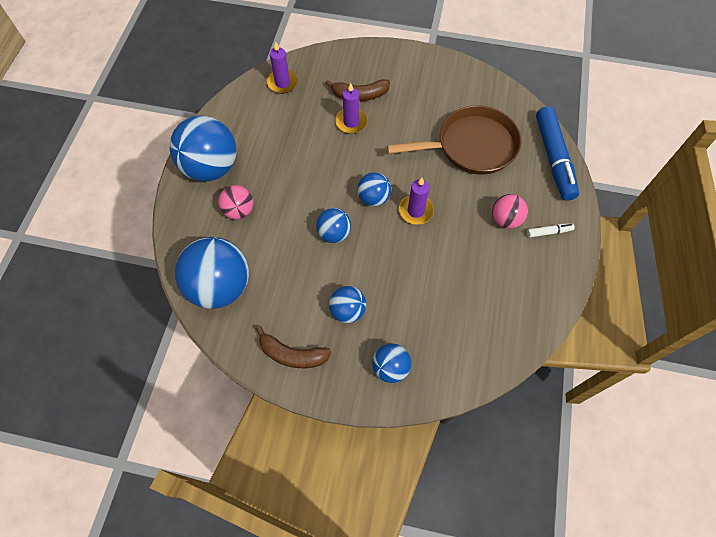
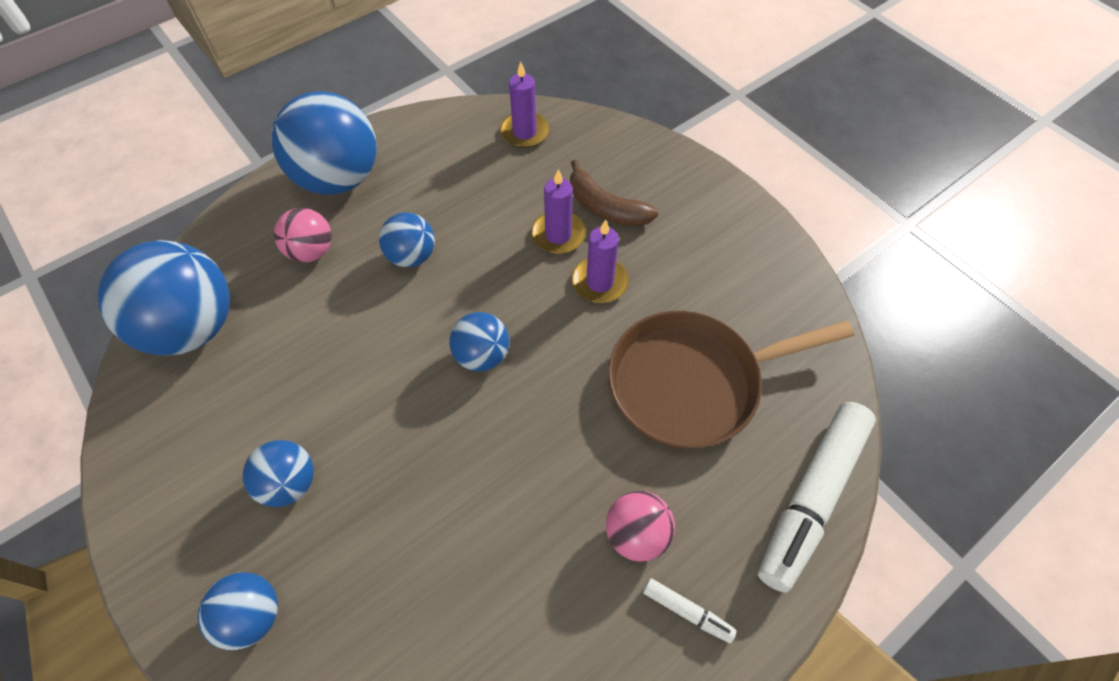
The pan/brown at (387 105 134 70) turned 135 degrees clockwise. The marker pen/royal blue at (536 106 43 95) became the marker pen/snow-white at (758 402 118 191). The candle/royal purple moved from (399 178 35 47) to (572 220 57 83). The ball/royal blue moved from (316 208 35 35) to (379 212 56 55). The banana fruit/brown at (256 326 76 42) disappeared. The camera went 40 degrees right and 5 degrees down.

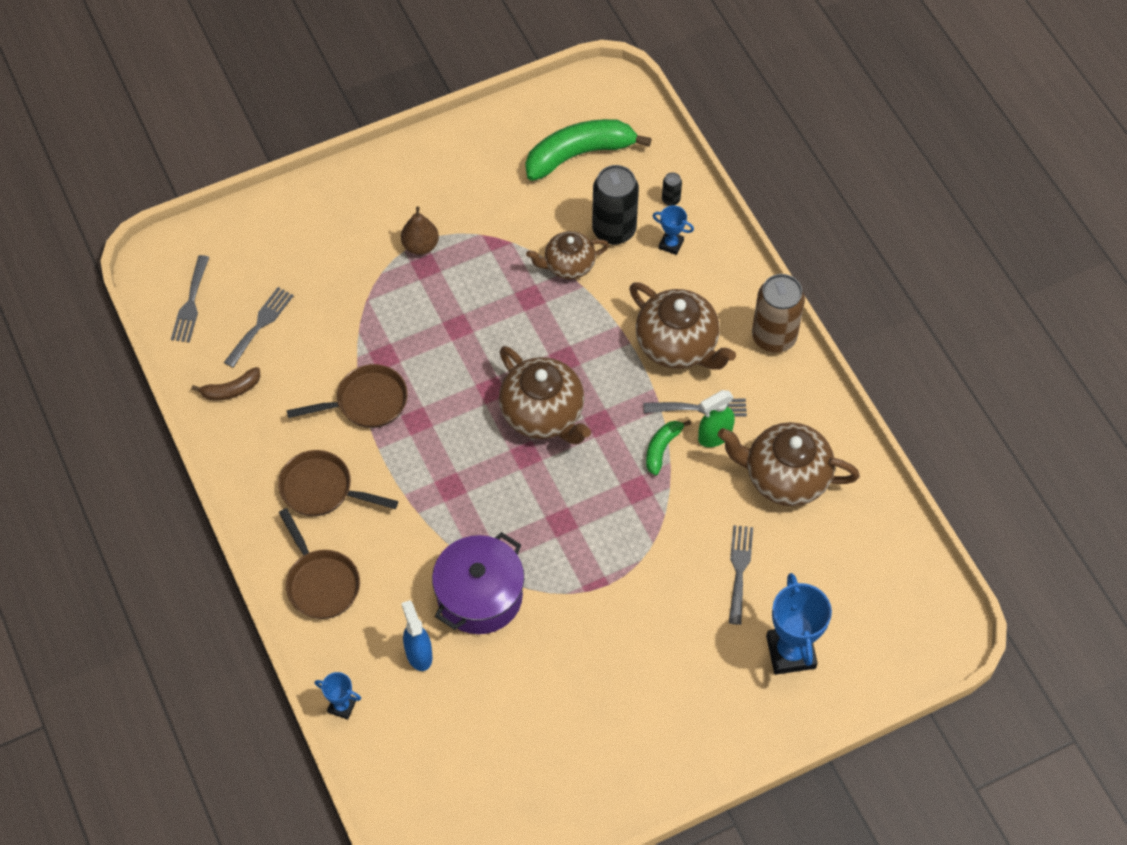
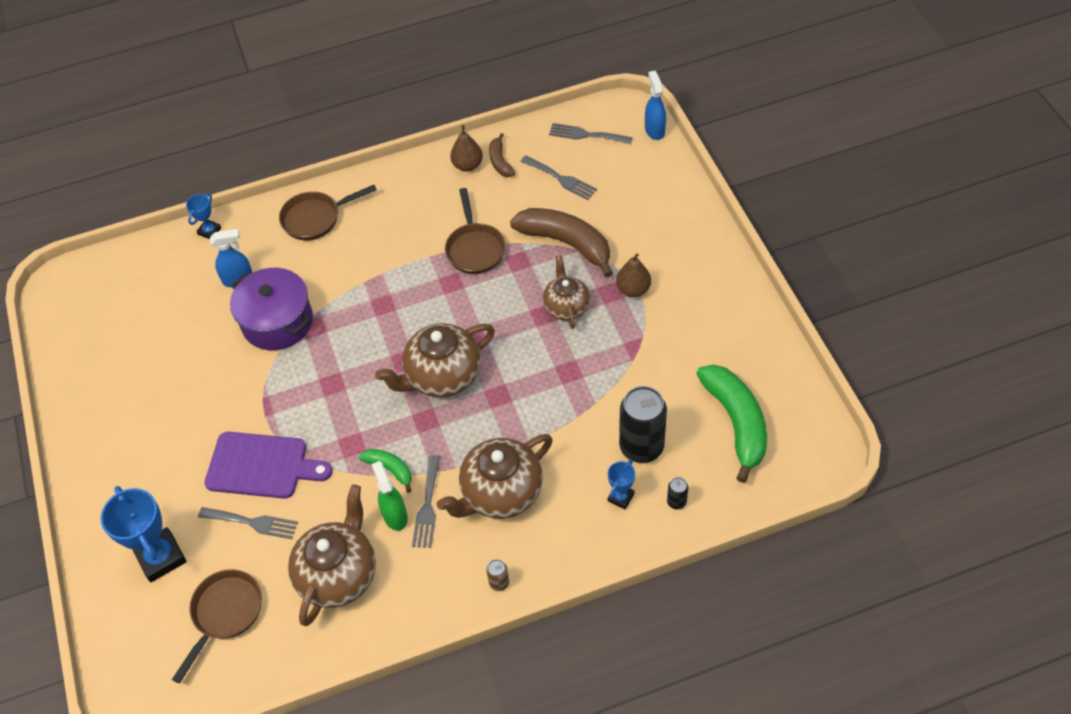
The china teapot/brown moved from (526 231 83 48) to (543 255 47 74). The tin/brown at (752 274 53 79) changed to 0.43 times the size. The pan/brown moved from (278 450 120 66) to (172 569 90 115). The prize cup/royal blue at (766 573 66 101) turned 60 degrees clockwise. The spray bottle/royal blue at (645 71 21 69) appeared. The pear fruit/brown at (450 125 33 47) appeared. The banana fruit/brown at (510 208 103 70) appeared. The cutting board/royal purple at (204 432 128 67) appeared. The camera went 100 degrees right and 5 degrees down.

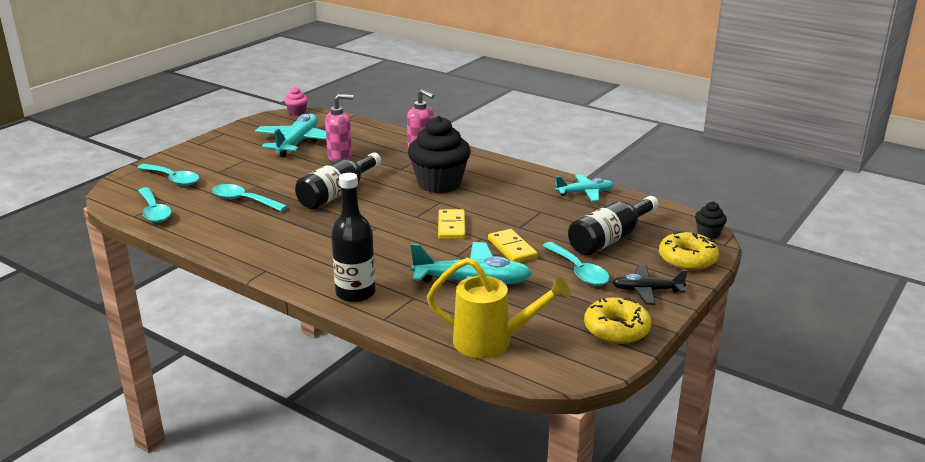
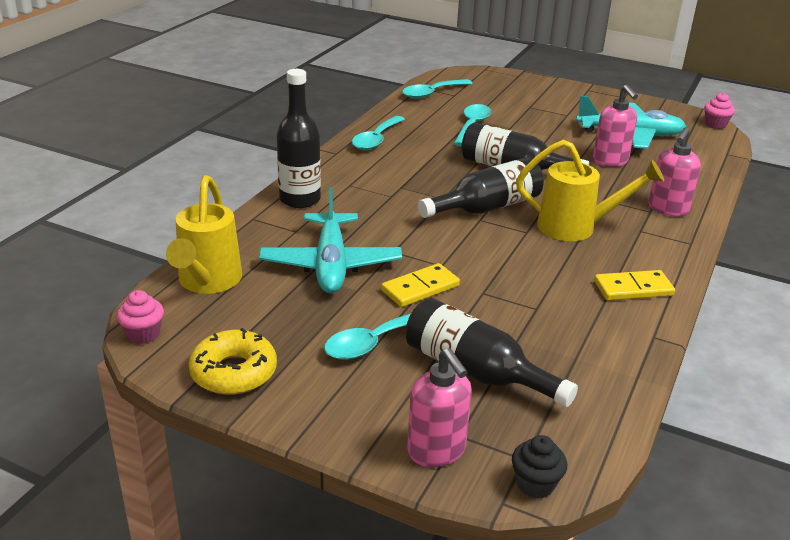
The cupcake/ebony at (408 116 63 77) was replaced by the watering pot/yellow at (516 140 148 101). The spoon/teal moved from (137 164 62 22) to (352 116 53 34). The toy plane/teal at (555 174 59 28) disappeared. The domino piece/yellow moved from (438 209 28 31) to (594 270 81 31). The glazed donut/yellow at (659 231 60 40) was replaced by the soap pump/pink at (407 348 65 119). The toy plane/ebony at (612 265 76 40) disappeared. The bottle/ebony at (418 158 126 60) appeared. The cupcake/pink at (117 290 47 54) appeared. The camera went 80 degrees right and 5 degrees up.

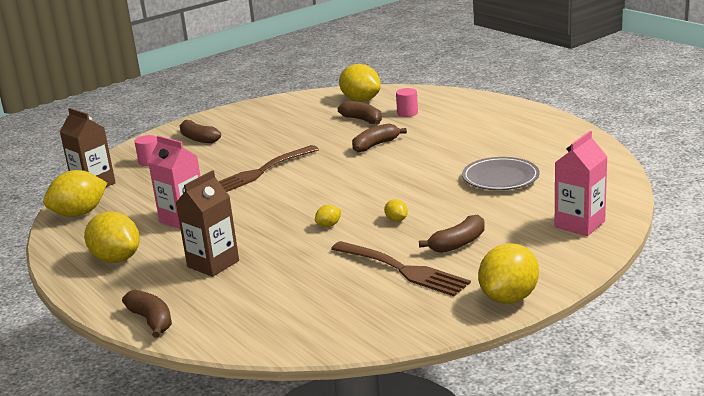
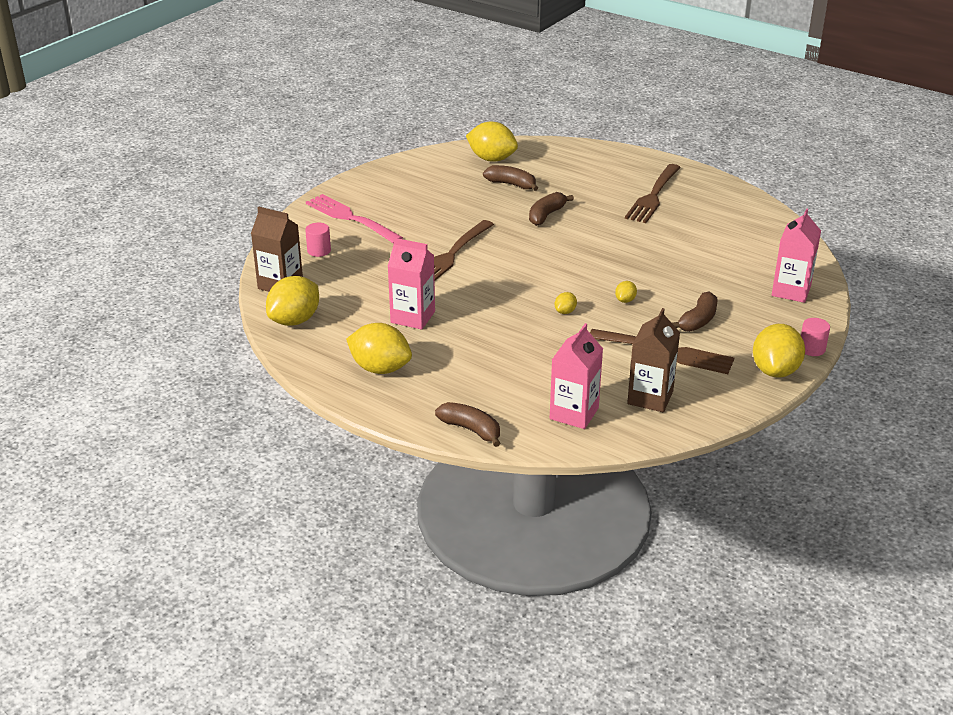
The cylinder/pink moved from (396 88 22 29) to (801 318 29 38). The banana fruit/brown at (179 120 42 23) was replaced by the fork/pink at (306 194 97 50). The plate/ash-grey at (462 157 77 33) disappeared. The milk carton/brown moved from (176 170 63 107) to (627 308 53 104). The lemon/yellow at (384 199 24 23) turned 75 degrees clockwise. The fork/brown at (625 164 56 59) appeared. The milk carton/pink at (550 323 53 106) appeared. The camera went 20 degrees left and 10 degrees up.

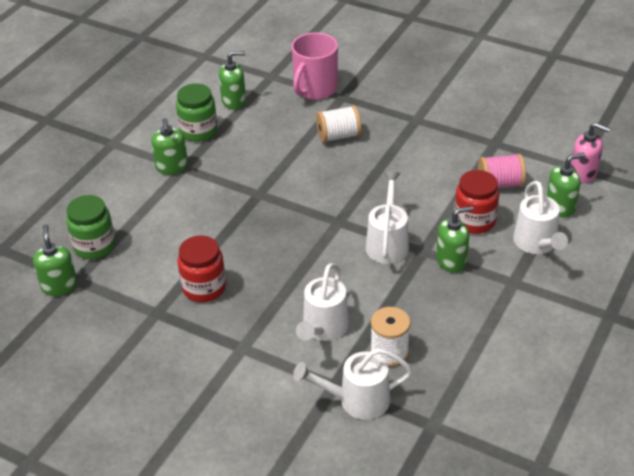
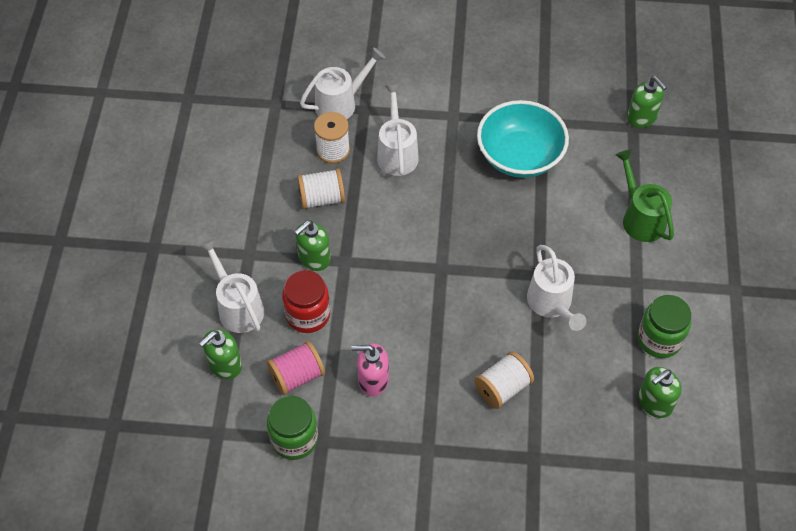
The mug/pink at (292 33 46 67) disappeared. The soap pump/green at (151 118 37 57) disappeared. The soap pump/pink moved from (571 123 39 60) to (351 343 38 54). The watering pot/snow-white moved from (366 172 43 92) to (527 245 59 86). The jam jar/green moved from (66 195 49 64) to (267 396 51 64). The jam jar/crimson at (178 235 48 67) was replaced by the serving bowl/teal at (477 100 92 78). The watering pot/green at (616 150 58 92) appeared. The reel of thread/snow-white at (297 168 48 41) appeared. The camera went 155 degrees right and 15 degrees up.

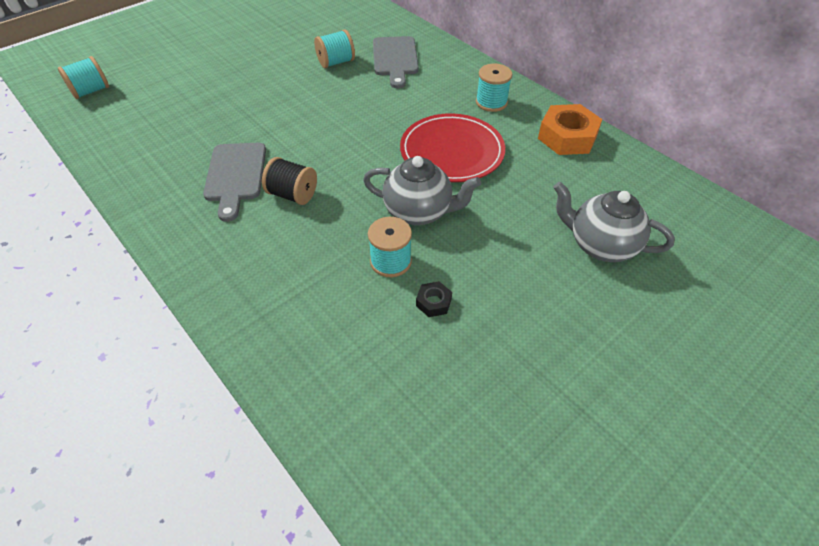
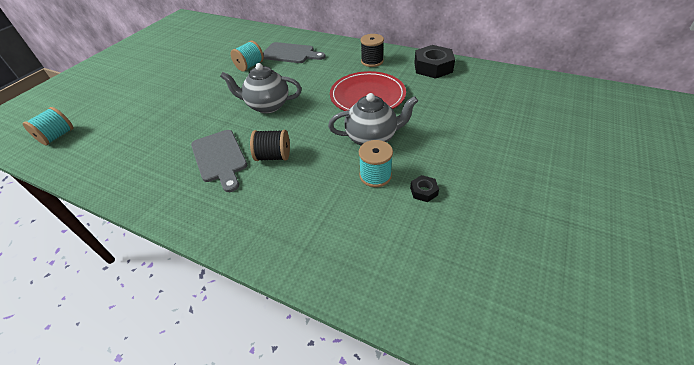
The cutting board/ash-grey at (373 36 46 52) turned 45 degrees counterclockwise. The reel of thread/teal at (476 63 36 49) became the reel of thread/ebony at (361 34 23 33). The nut/orange-coloured at (538 104 64 51) became the nut/ebony at (414 45 41 34). The china teapot/ash-grey moved from (553 182 122 80) to (220 63 82 50). The camera went 20 degrees left and 5 degrees down.

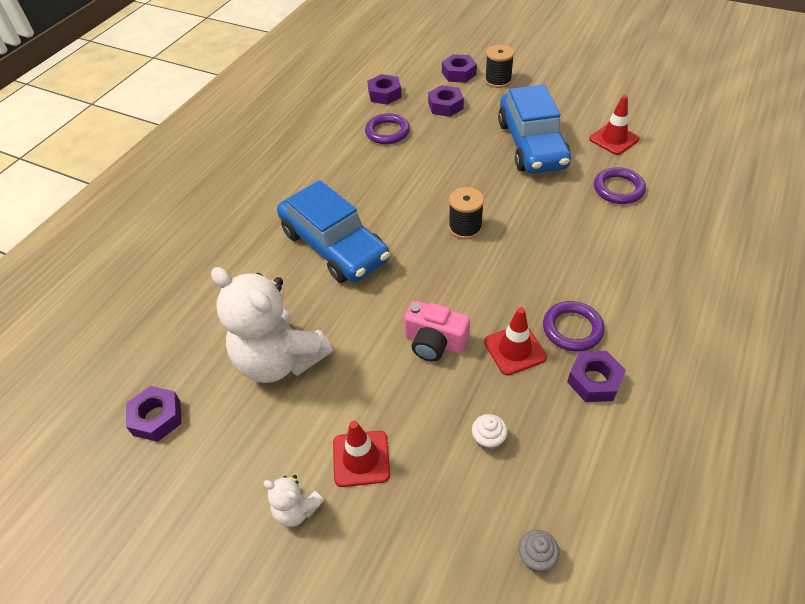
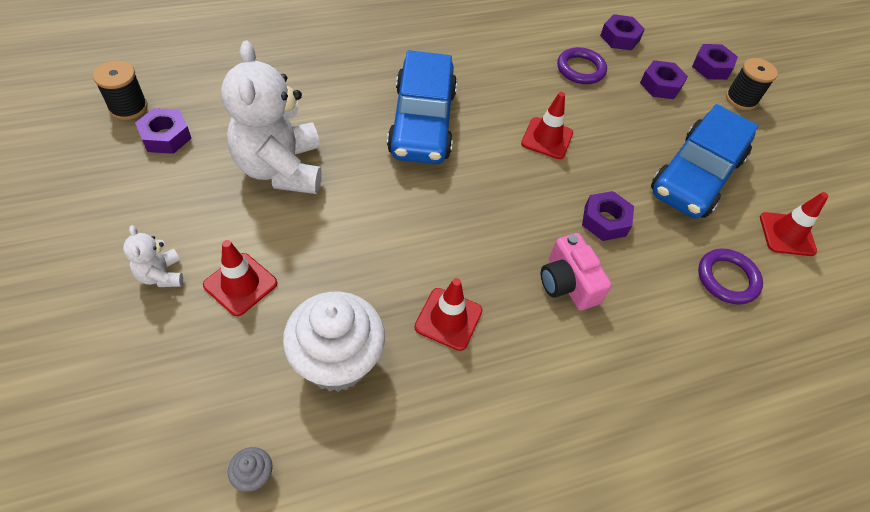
The reel of thread/ebony moved from (449 187 35 52) to (93 60 55 60). The photo camera/pink moved from (404 301 66 61) to (541 233 71 78). The torus/royal purple at (543 301 62 51) disappeared. The nut/royal purple moved from (567 351 59 51) to (582 191 52 50). The cupcake/snow-white at (472 414 36 37) changed to 2.50 times the size. The road cone/crimson at (521 92 52 67) appeared. The camera went 35 degrees right and 5 degrees up.

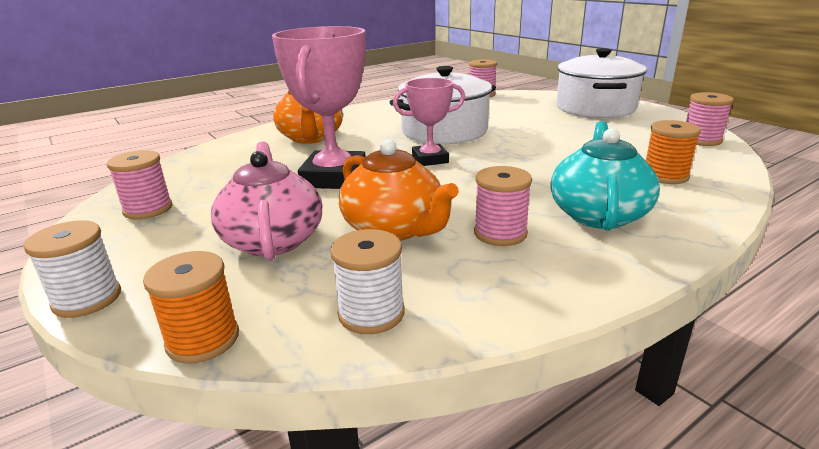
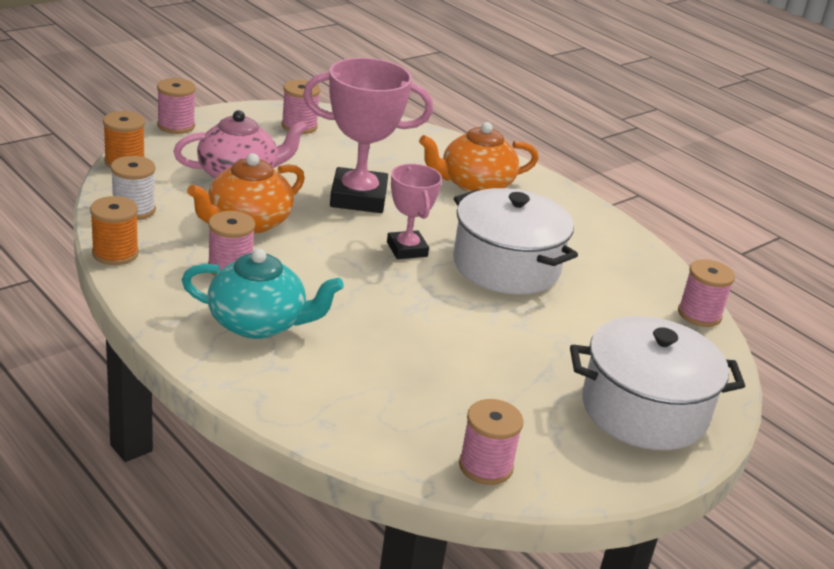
The reel of thread/orange-coloured moved from (646 120 55 64) to (90 196 49 69). The reel of thread/snow-white at (24 220 97 98) became the reel of thread/pink at (157 78 39 56). The camera went 80 degrees right and 5 degrees up.

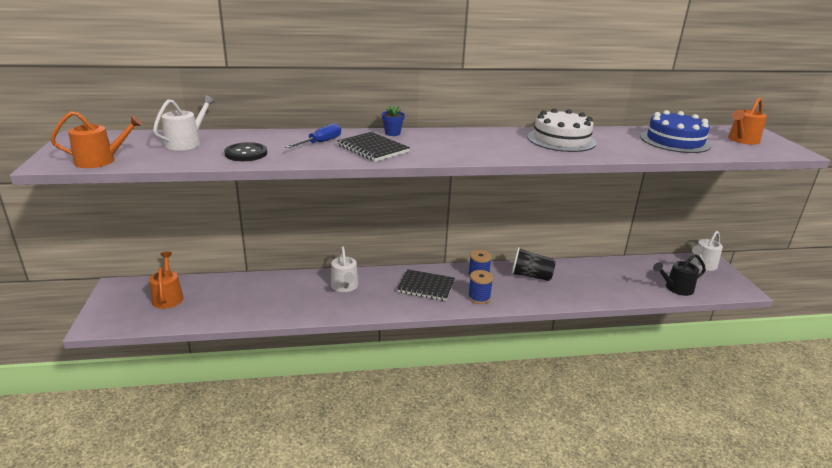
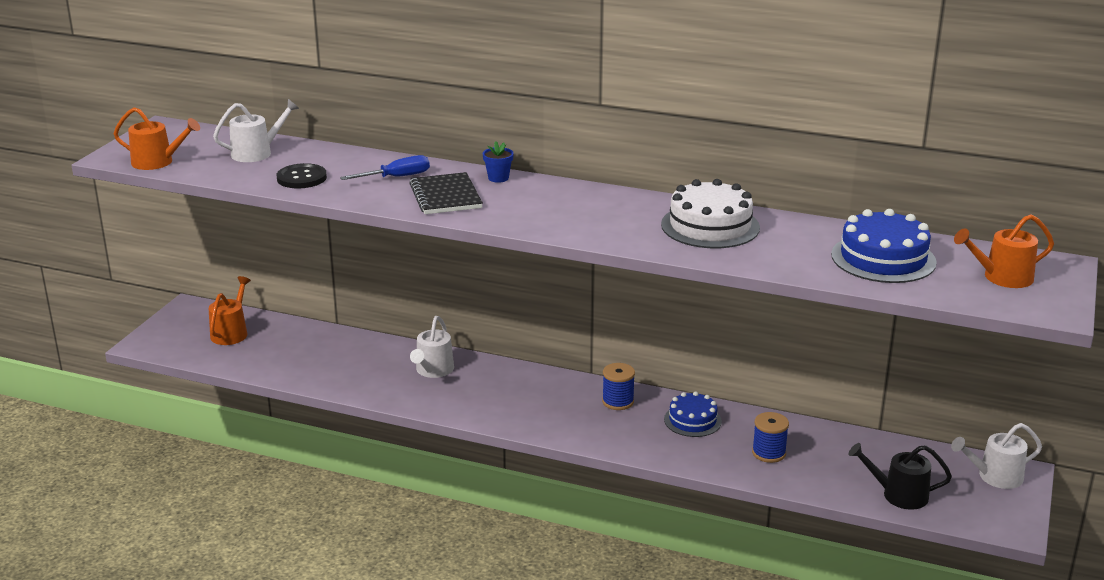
The cup/ebony at (511 247 45 34) was replaced by the layer cake/royal blue at (664 391 58 46). The notebook/ebony at (397 269 58 32) disappeared. The reel of thread/royal blue moved from (468 270 25 34) to (752 412 37 51). The camera went 30 degrees right and 0 degrees up.

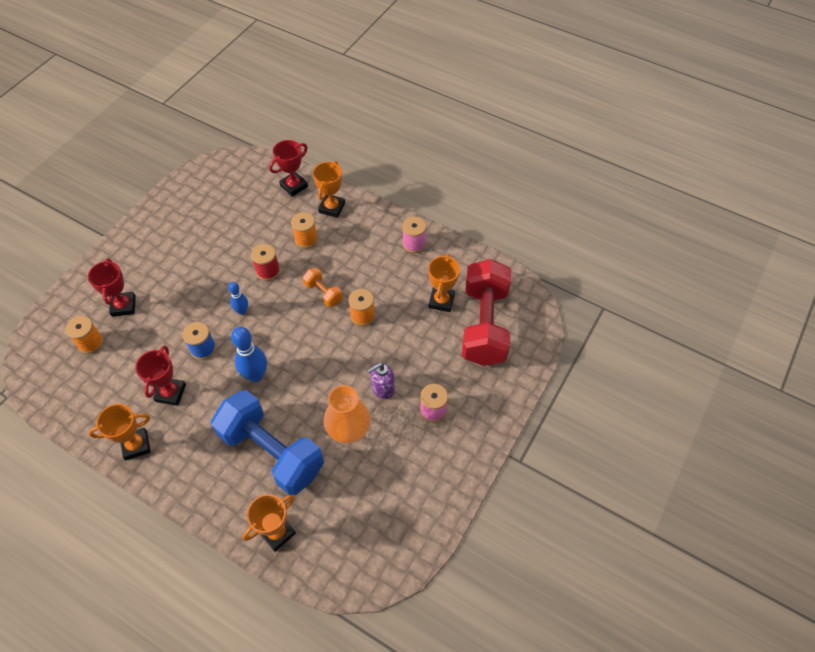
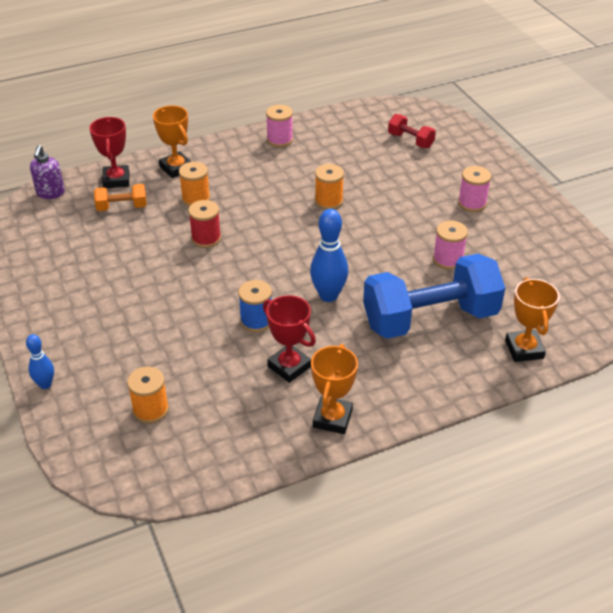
The prize cup/orange-coloured at (428 254 32 58) disappeared. The prize cup/crimson at (88 258 48 59) disappeared. The free weight/crimson at (462 259 49 107) changed to 0.44 times the size. The free weight/orange-coloured moved from (303 268 40 39) to (94 184 53 27). The skittle/royal blue moved from (228 282 20 33) to (26 334 28 55). The soap pump/royal purple moved from (367 363 28 36) to (30 145 35 54). The flower vase/orange-coloured at (324 385 46 58) was replaced by the reel of thread/pink at (433 221 35 49). The camera went 55 degrees left and 15 degrees down.

